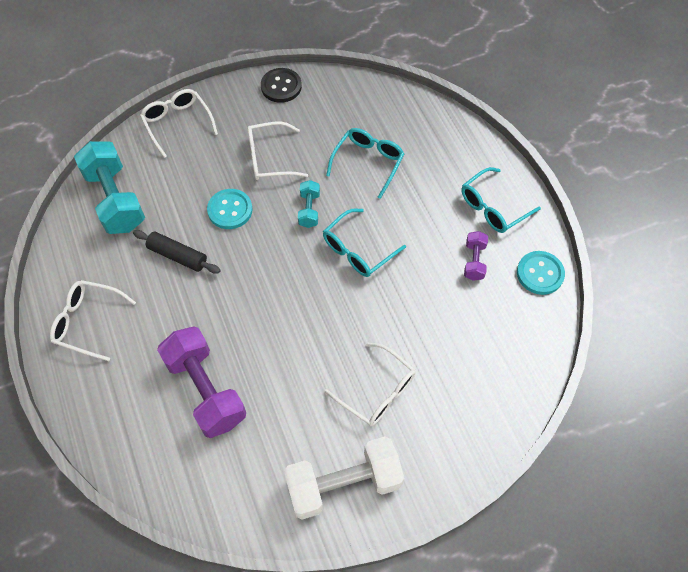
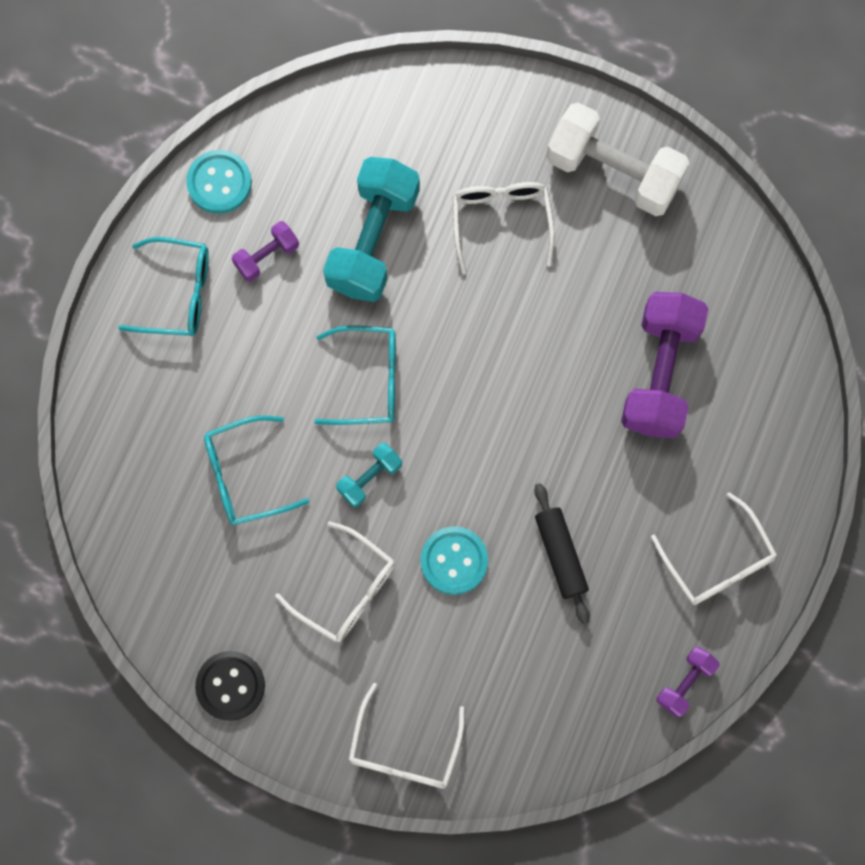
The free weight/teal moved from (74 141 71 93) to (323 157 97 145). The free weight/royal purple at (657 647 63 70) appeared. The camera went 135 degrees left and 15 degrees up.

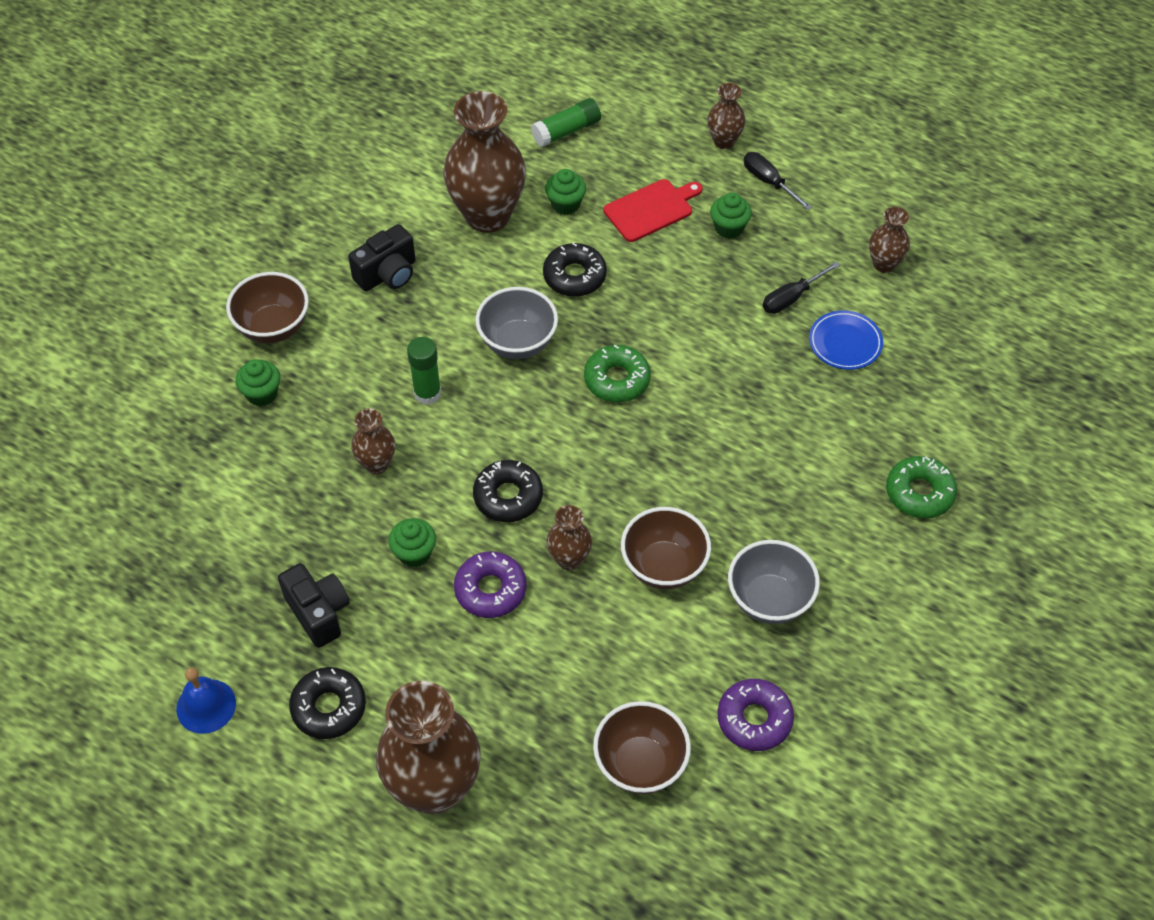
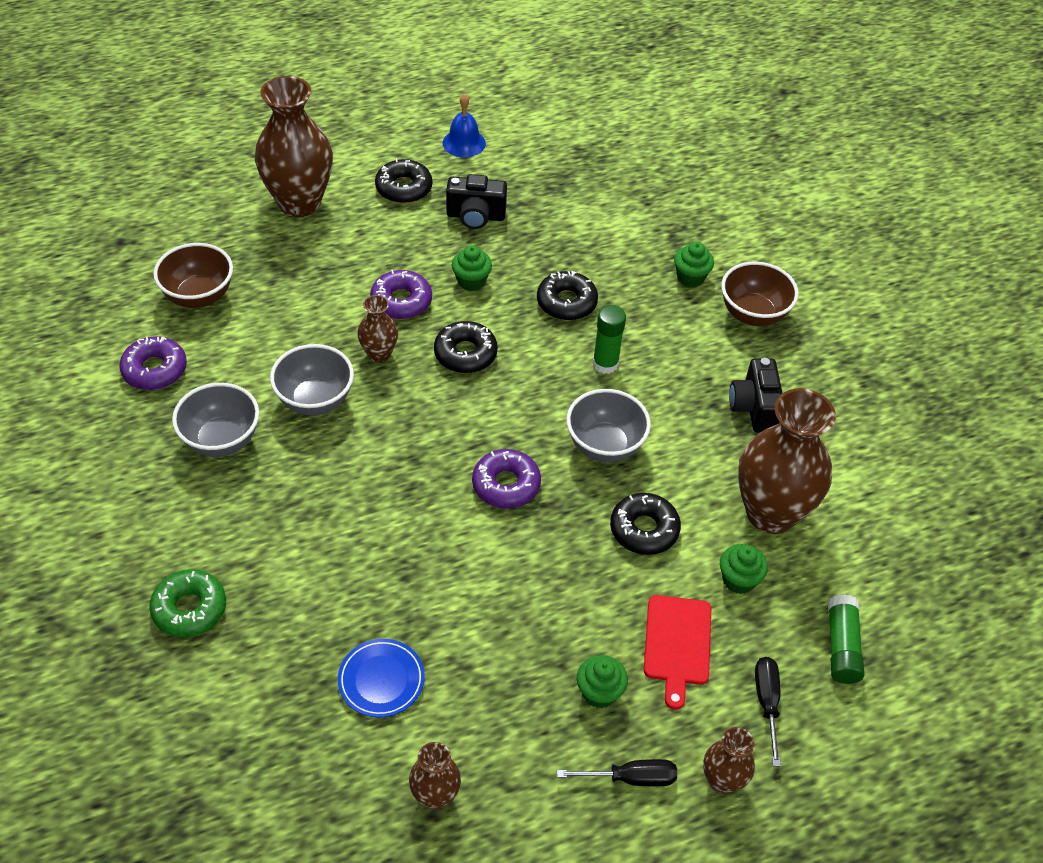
The hand screwdriver/ebony moved from (763 261 77 53) to (755 657 26 109). The glazed donut/green at (584 345 67 57) became the glazed donut/royal purple at (472 449 69 60). The flower vase/brown at (351 409 44 65) was replaced by the glazed donut/ebony at (537 271 61 49). The serving bowl/brown at (621 507 90 82) became the serving bowl/ash-grey at (270 344 84 72). The camera went 125 degrees right and 5 degrees down.

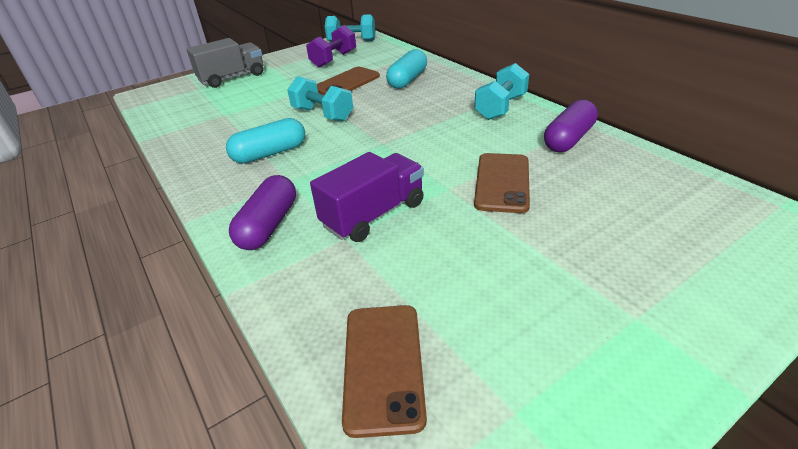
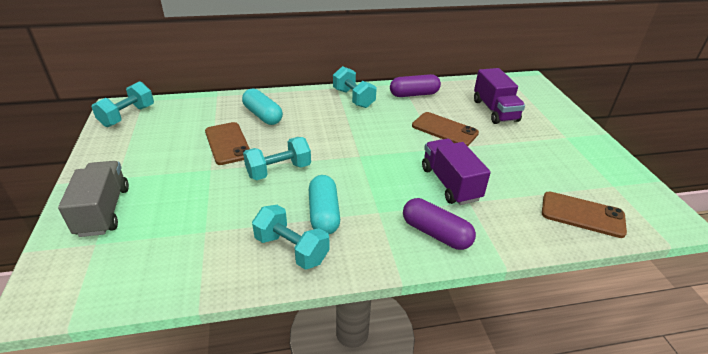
The free weight/royal purple at (306 25 50 43) disappeared. The capsule/royal purple at (544 100 54 52) turned 75 degrees counterclockwise. The truck/royal purple at (474 68 51 56) appeared. The free weight/teal at (252 205 77 65) appeared. The camera went 70 degrees left and 0 degrees up.

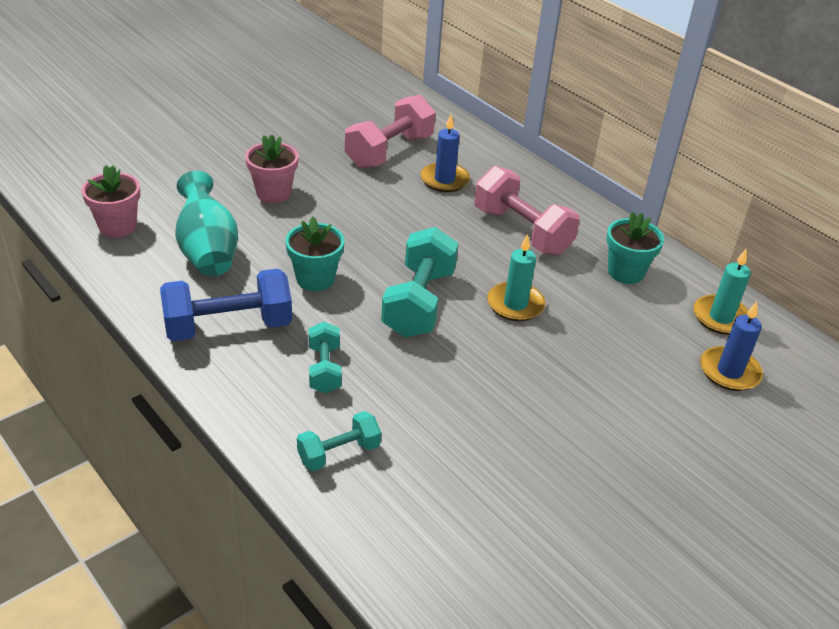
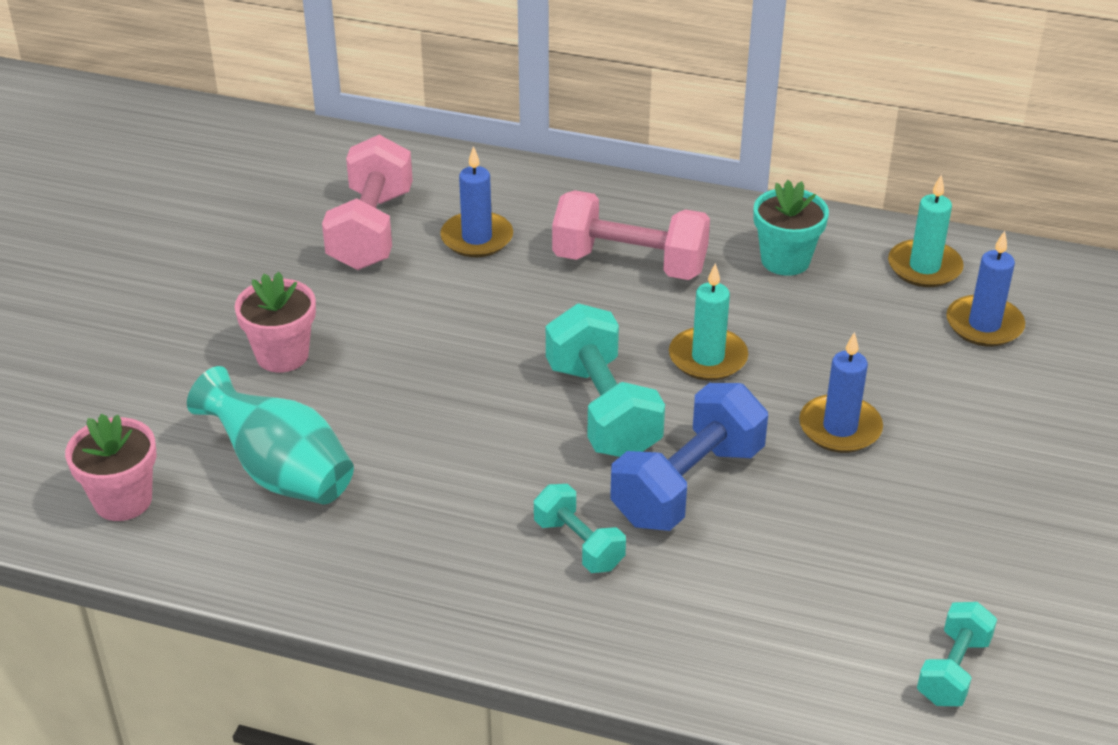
The flower pot/teal at (285 216 60 75) disappeared. The free weight/royal blue moved from (160 269 132 72) to (610 383 158 148). The free weight/teal moved from (297 411 84 60) to (917 602 80 104). The candle/royal blue at (799 332 84 121) appeared. The camera went 30 degrees left and 0 degrees up.

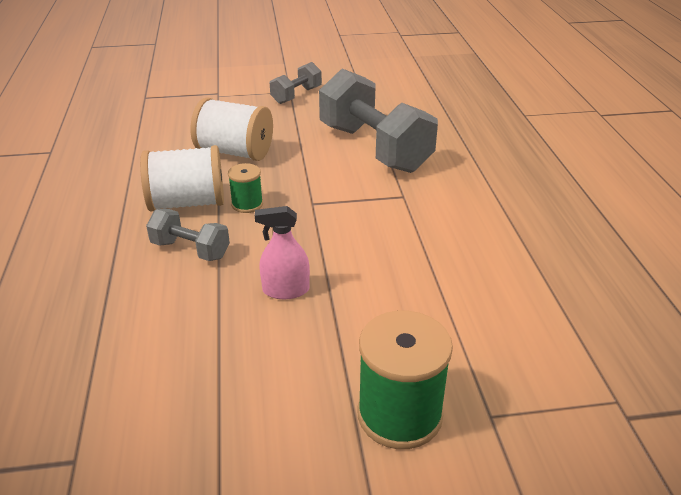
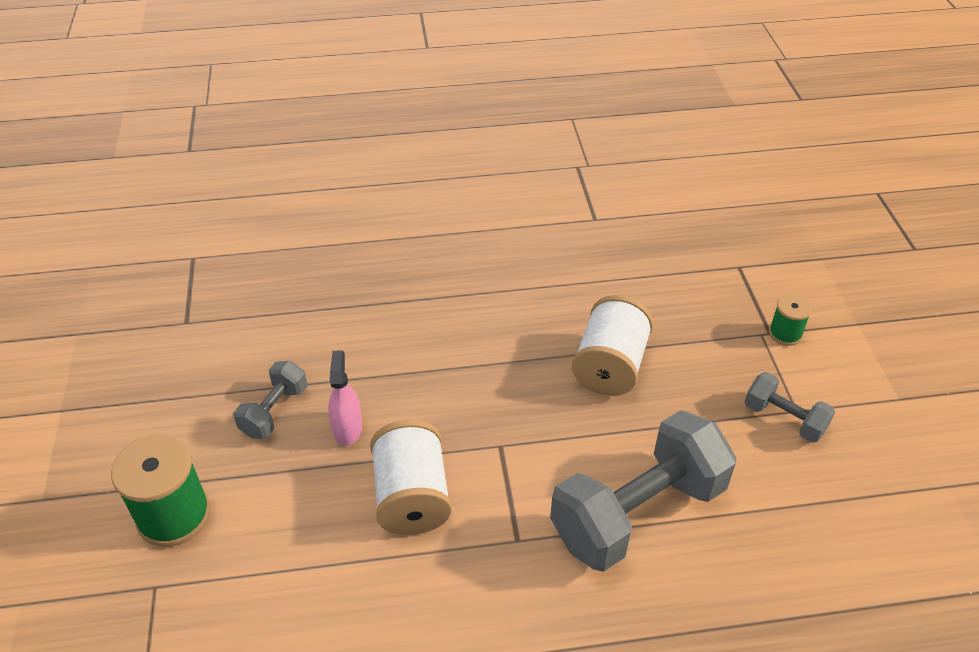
The reel of thread/snow-white moved from (140 145 84 66) to (370 420 82 115). The reel of thread/green moved from (228 163 35 50) to (769 294 43 52). The free weight/ash-grey moved from (146 209 84 52) to (233 361 75 78). The camera went 90 degrees right and 10 degrees up.

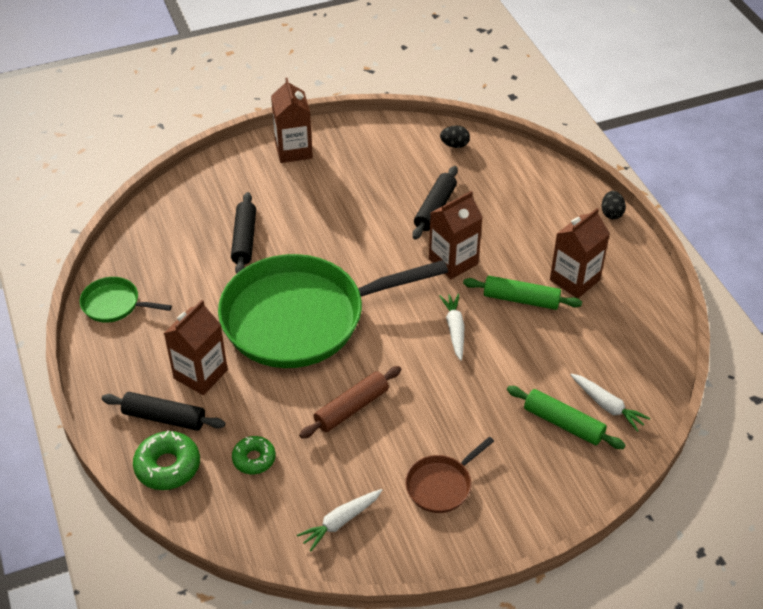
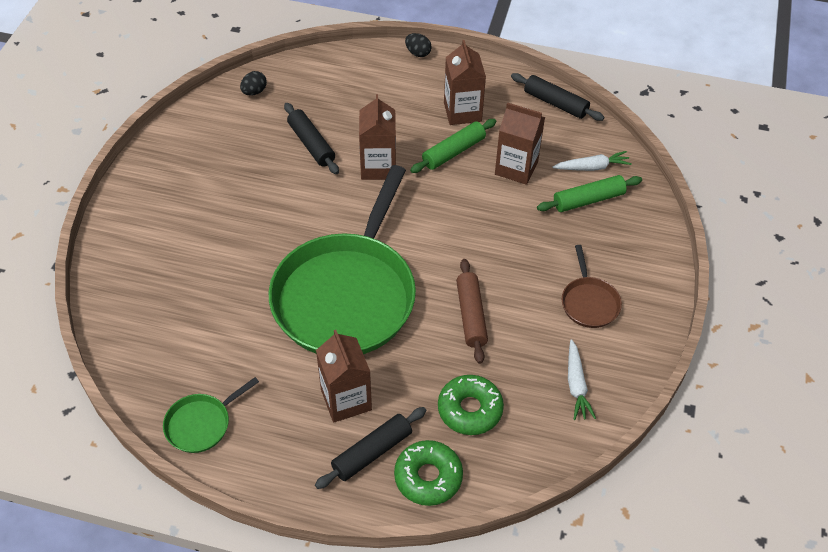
The milk carton/brown moved from (271 77 42 86) to (495 102 50 83). The rolling pin/ebony moved from (231 192 25 81) to (511 73 94 48). The toy carrot/snow-white at (439 294 26 67) disappeared. The glazed donut/green at (232 436 44 38) changed to 1.51 times the size. The camera went 55 degrees left and 5 degrees up.

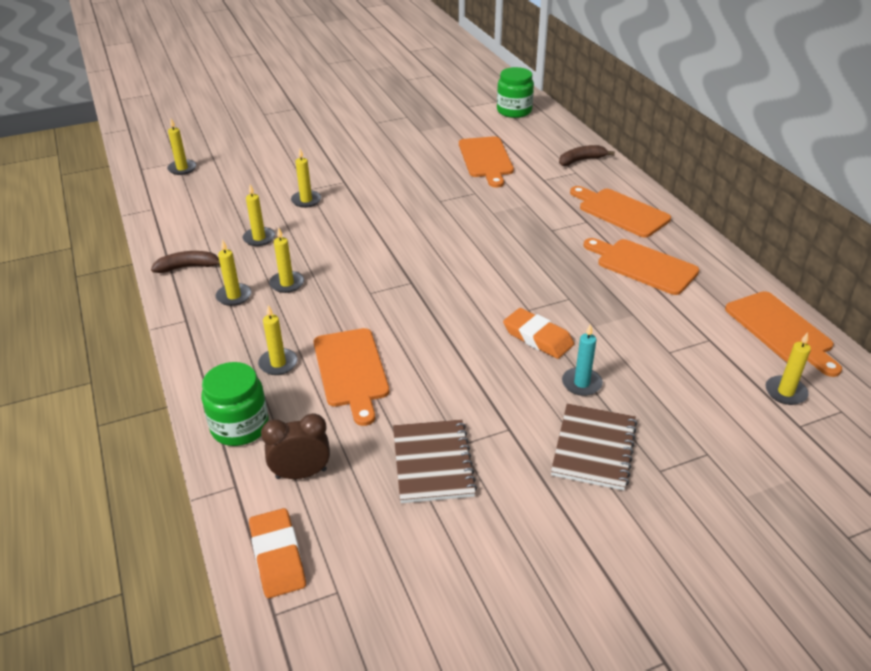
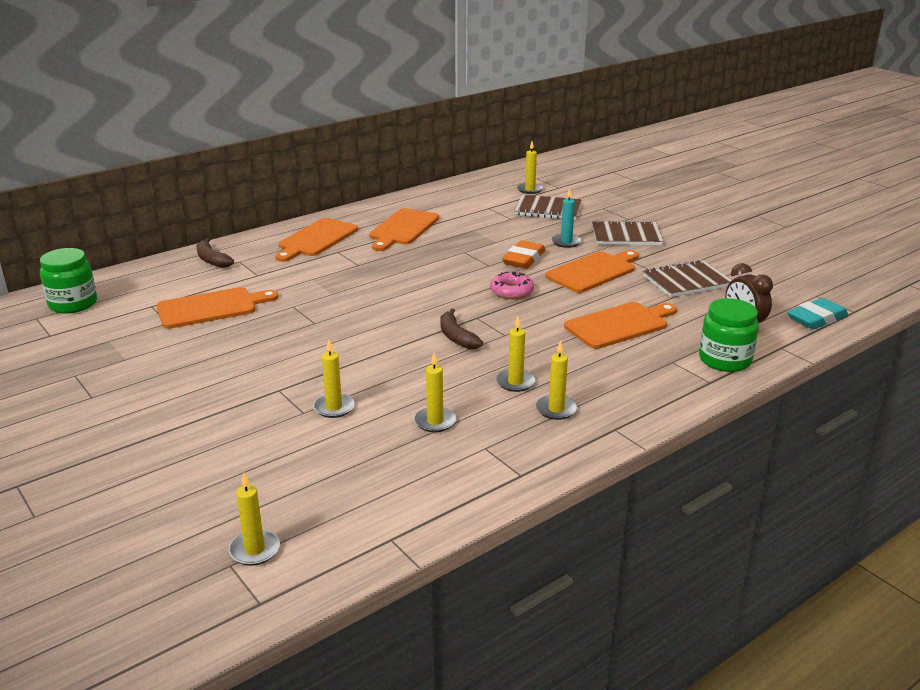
The banana fruit/brown moved from (151 251 69 22) to (441 308 42 41). The cutting board/orange-coloured moved from (725 291 117 86) to (545 250 94 43). The candle/yellow at (258 305 40 70) disappeared. The eraser/orange-coloured at (249 508 57 90) became the eraser/teal at (787 298 61 32). The notebook/brown at (514 195 67 25) appeared. The glazed donut/pink at (490 272 44 27) appeared. The camera went 105 degrees left and 10 degrees down.

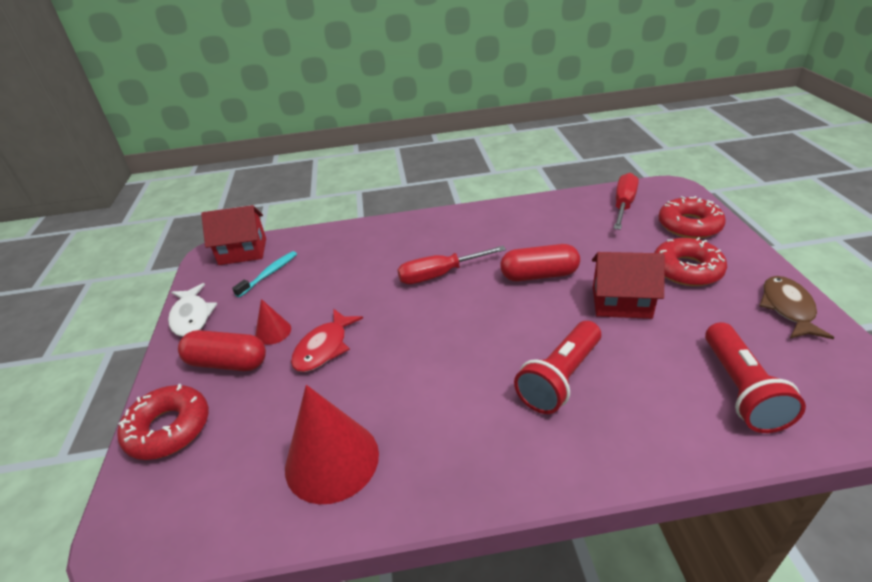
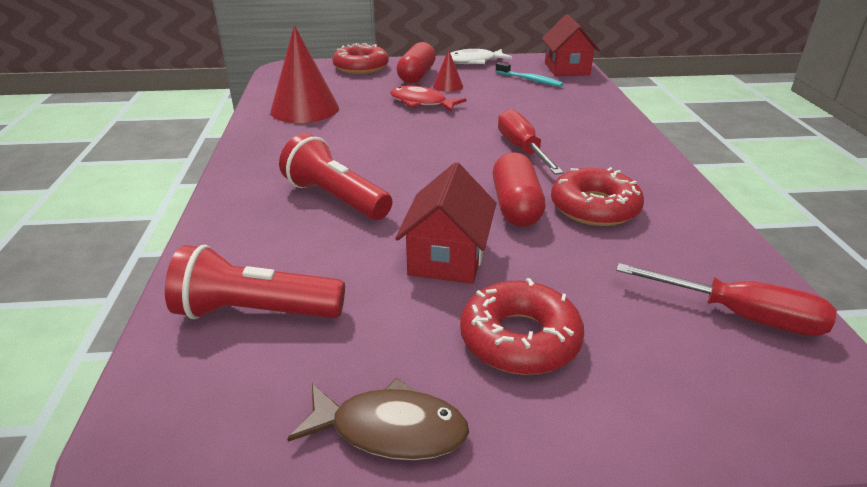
The glazed donut/crimson moved from (658 196 68 43) to (551 167 93 59). The camera went 90 degrees right and 5 degrees down.

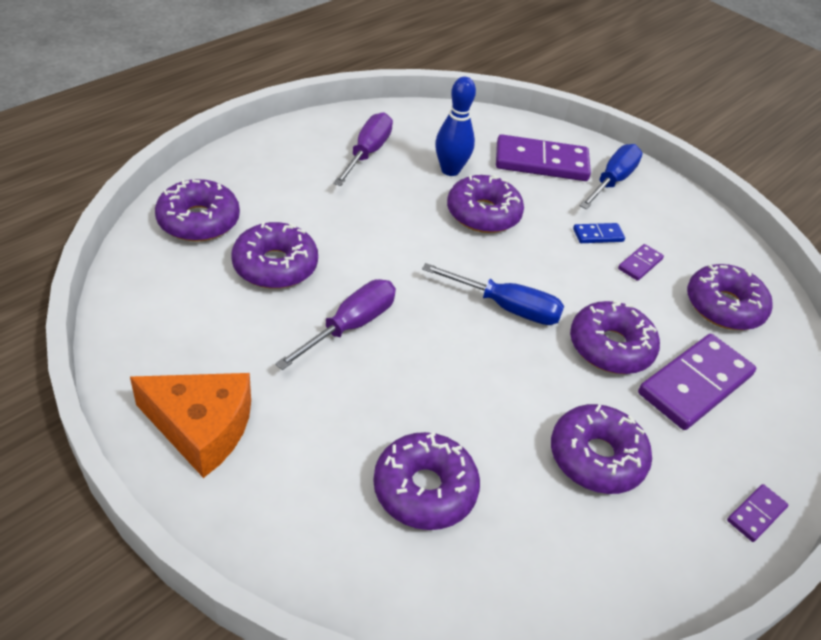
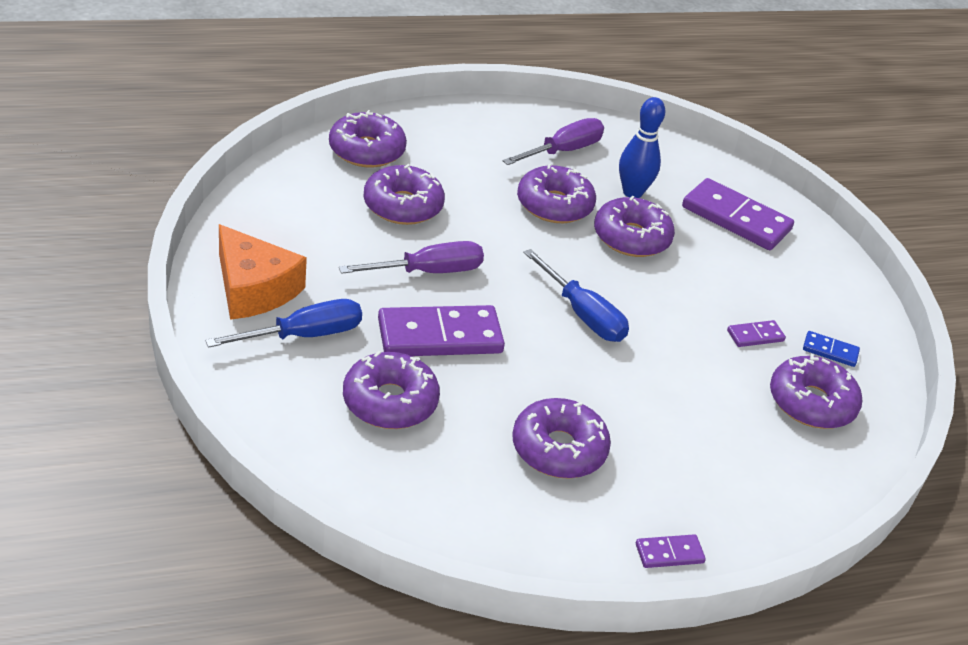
The hand screwdriver/royal blue moved from (579 144 64 65) to (205 299 157 49). The domino piece/royal blue moved from (573 223 52 20) to (803 331 57 36). The glazed donut/royal purple moved from (570 300 90 74) to (517 164 79 59). The domino piece/royal purple moved from (638 334 118 96) to (378 305 127 51). The camera went 30 degrees right and 5 degrees down.

